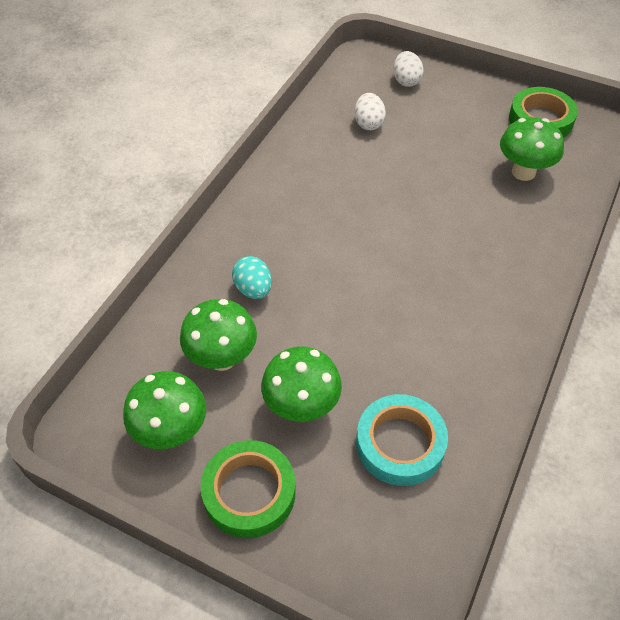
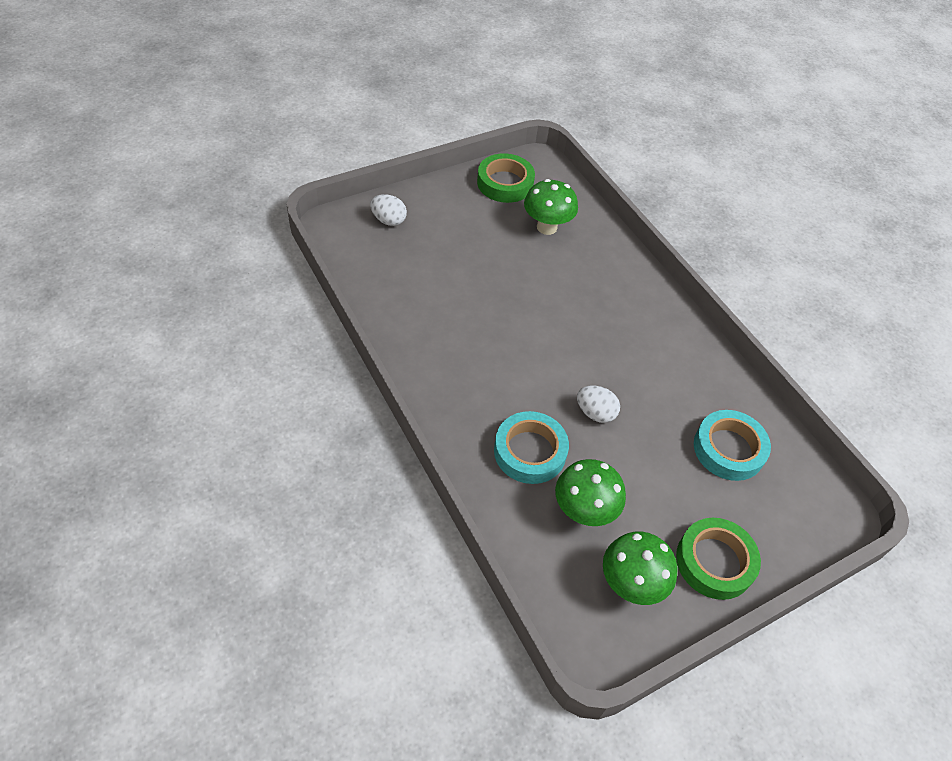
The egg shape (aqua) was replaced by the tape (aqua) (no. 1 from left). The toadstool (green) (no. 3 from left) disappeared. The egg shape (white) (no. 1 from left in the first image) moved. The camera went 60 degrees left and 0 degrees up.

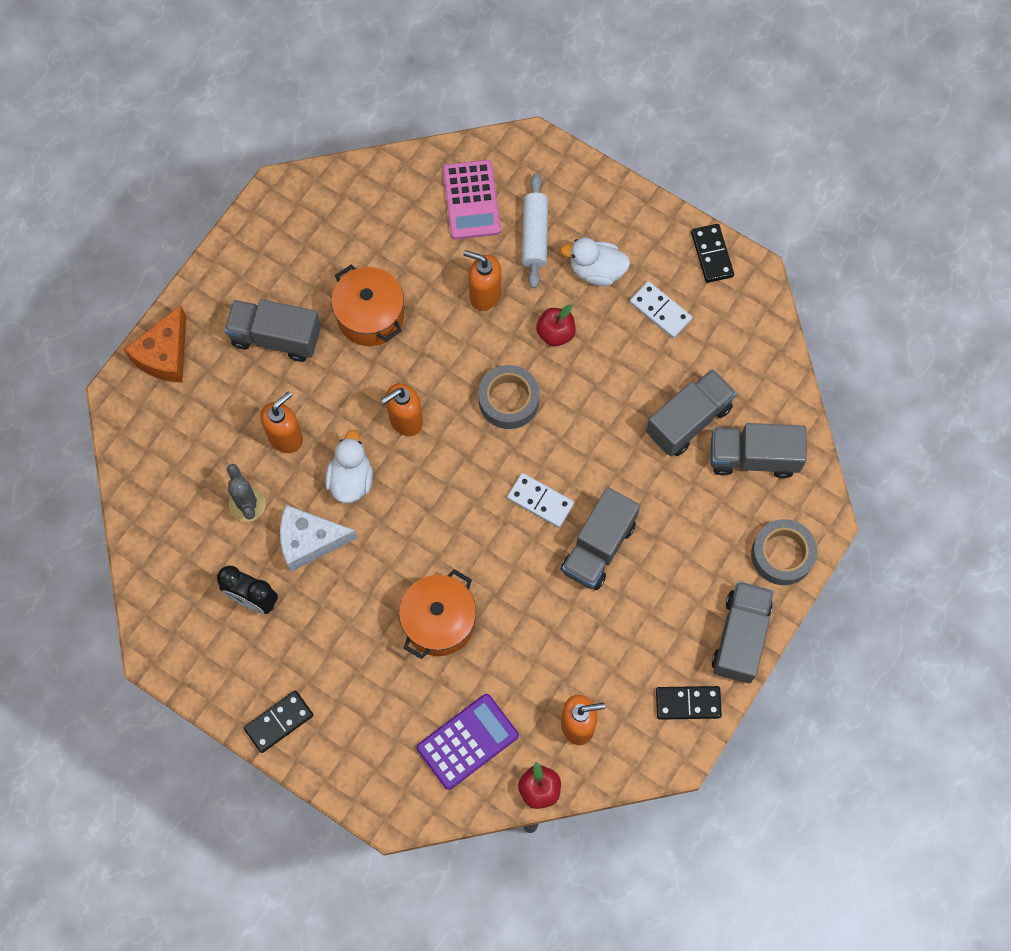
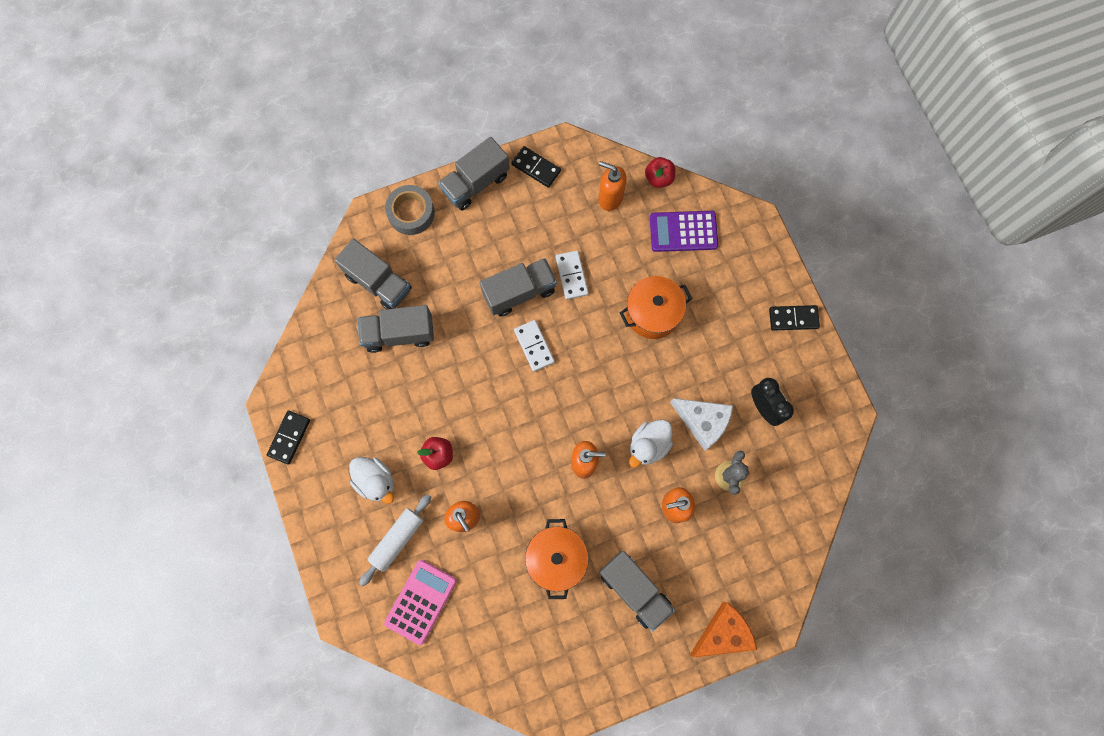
The tape (gray) (no. 1 from left) disappeared. The domino tile (white) (no. 2 from left) moved. The camera went 145 degrees left and 5 degrees up.

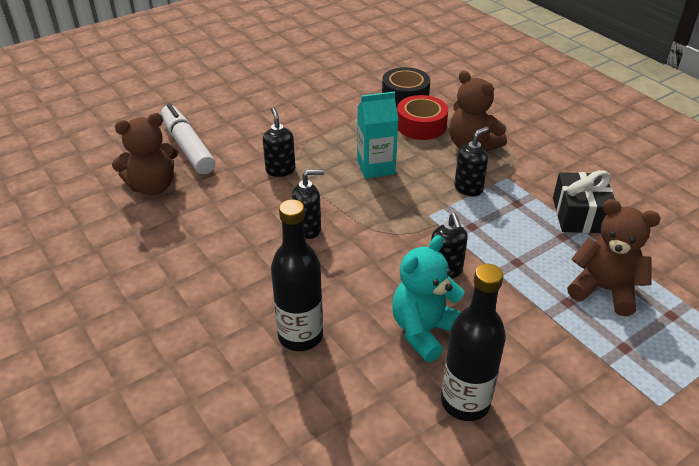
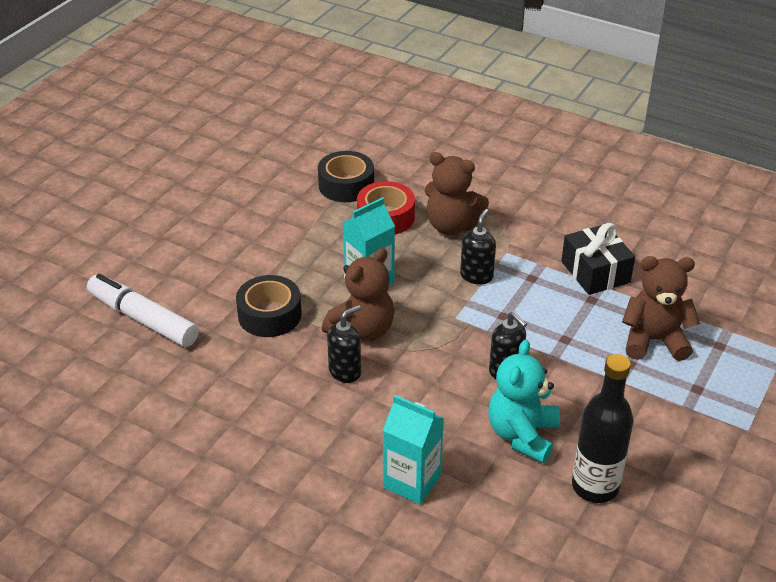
The teddy (dark brown) (no. 1 from left) moved. The pump bottle (jet-black) (no. 1 from left) was replaced by the tape (jet-black) (no. 1 from left). The flask (jet-black) (no. 1 from left) was replaced by the milk carton (aqua) (no. 2 from left). The camera went 25 degrees left and 0 degrees up.

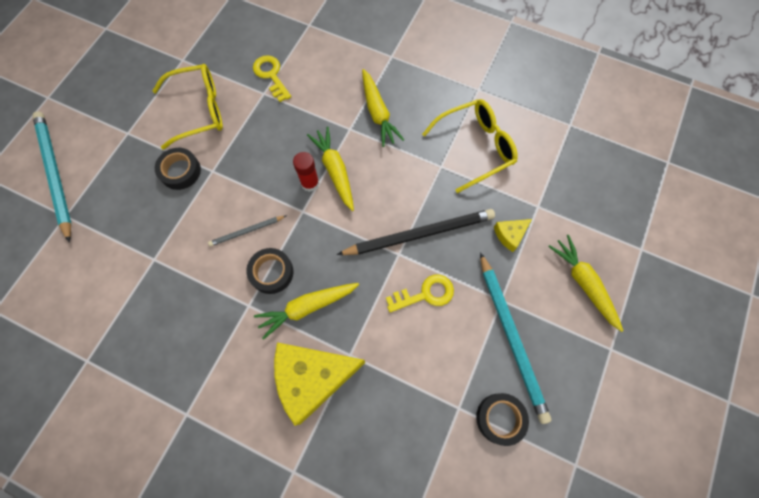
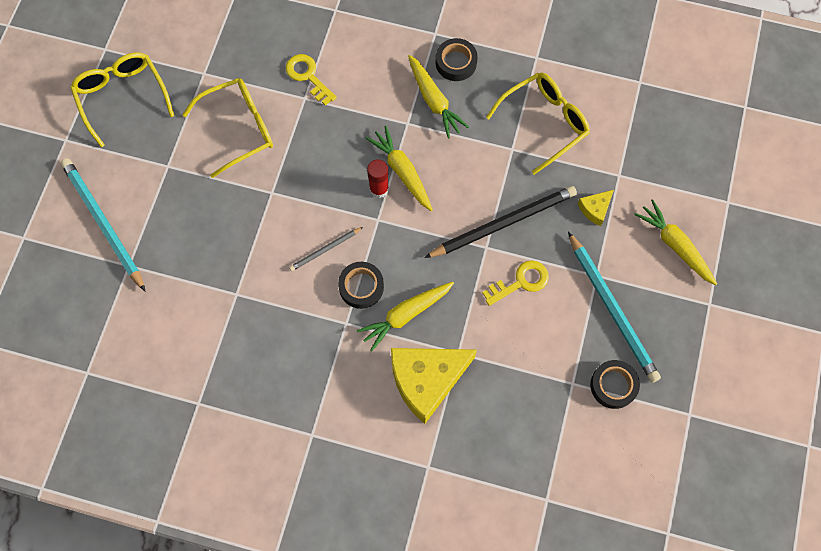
The tape (jet-black) (no. 1 from left in the first image) moved. The glasses (golden) (no. 1 from left) appeared. The camera went 10 degrees left and 0 degrees up.

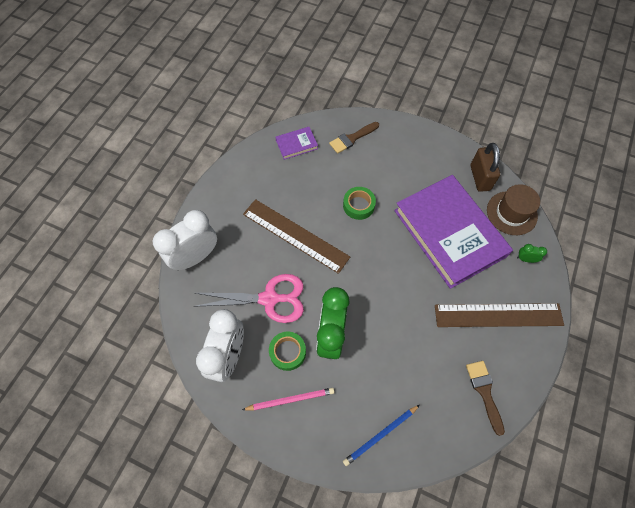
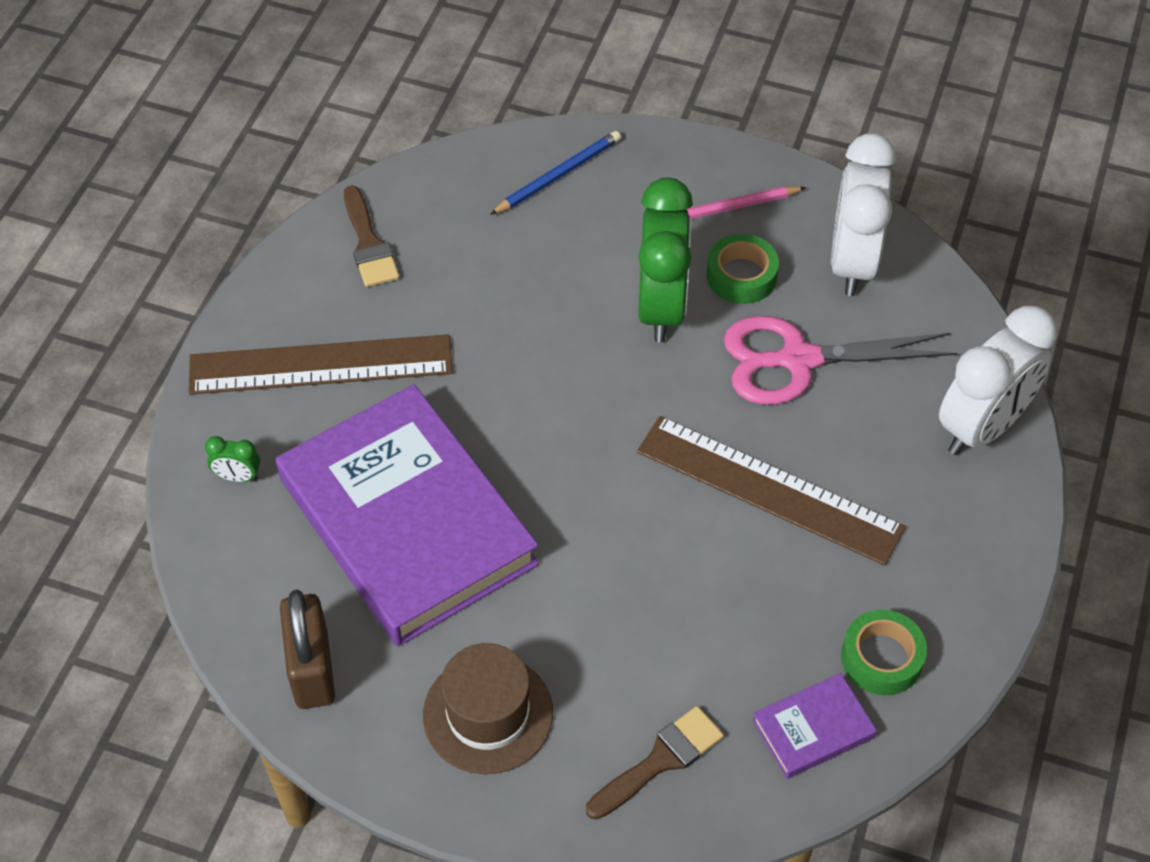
The tape (green) (no. 2 from left) moved. The top hat (dark brown) moved. The camera went 175 degrees right and 10 degrees down.

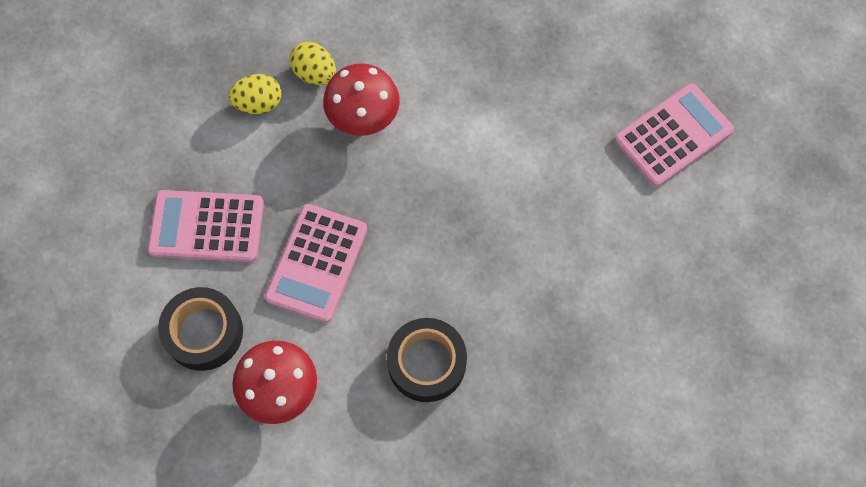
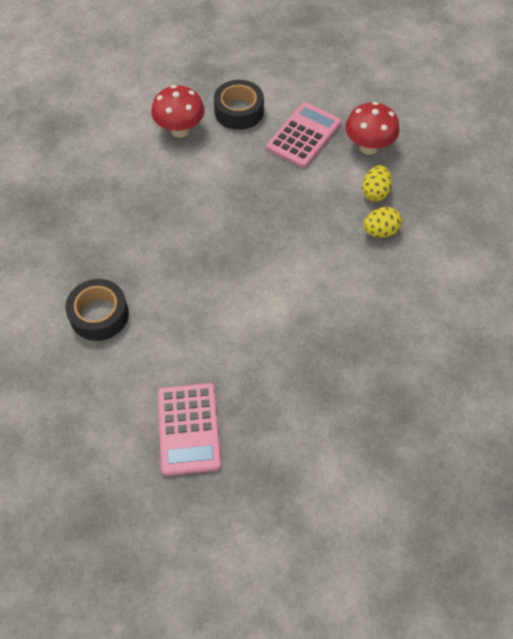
The calculator (rose-pink) (no. 2 from left) disappeared. The toadstool (red) (no. 2 from left) moved. The tape (jet-black) (no. 2 from left in the first image) moved. The camera went 120 degrees right and 10 degrees down.

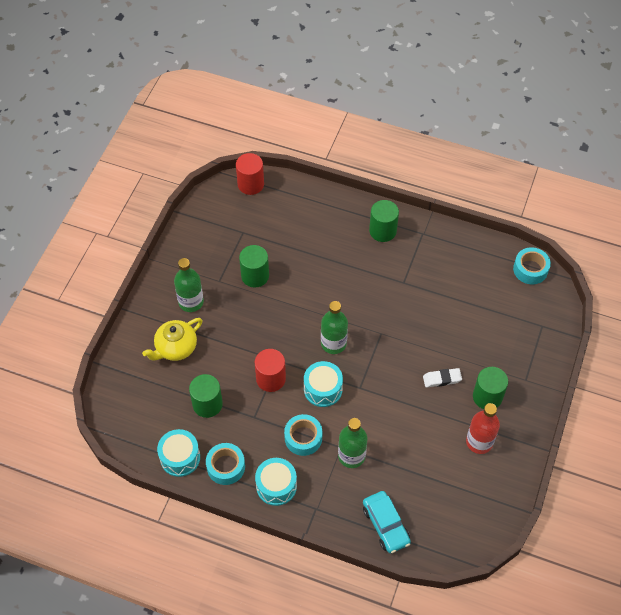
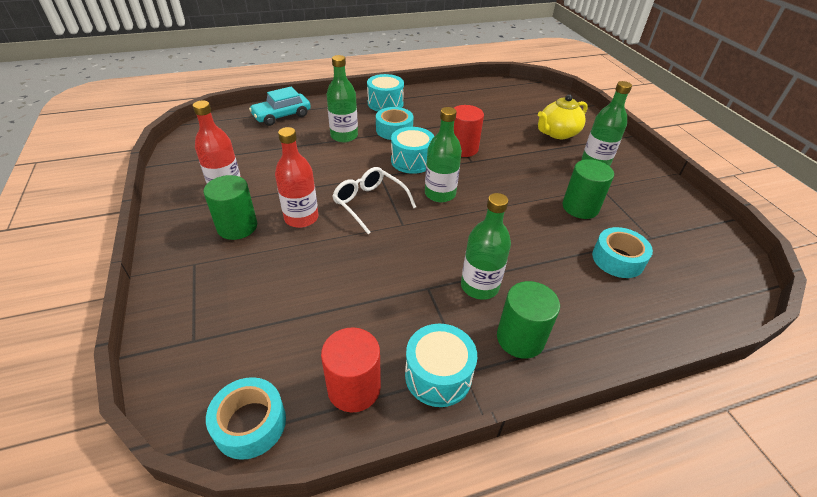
The china teapot (golden) turned 135 degrees counterclockwise. The snare drum (aqua) (no. 1 from left in the first image) moved. The solid cylinder (green) (no. 1 from left) disappeared. The tape (aqua) (no. 1 from left in the first image) moved. The solid cylinder (red) (no. 1 from left) moved. The toy car (aqua) turned 60 degrees counterclockwise. The gum eraser (white) was replaced by the flask (red) (no. 2 from left). The glasses (white) appeared. The flask (green) (no. 3 from left) appeared. The camera went 140 degrees right and 15 degrees down.

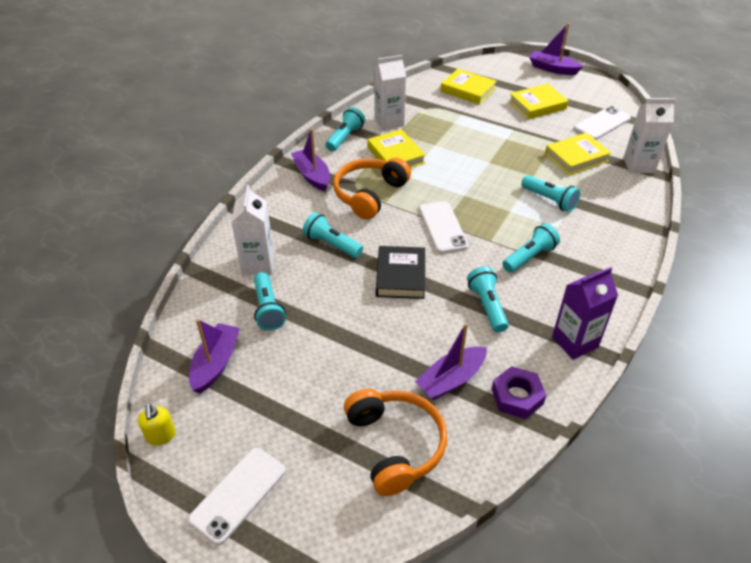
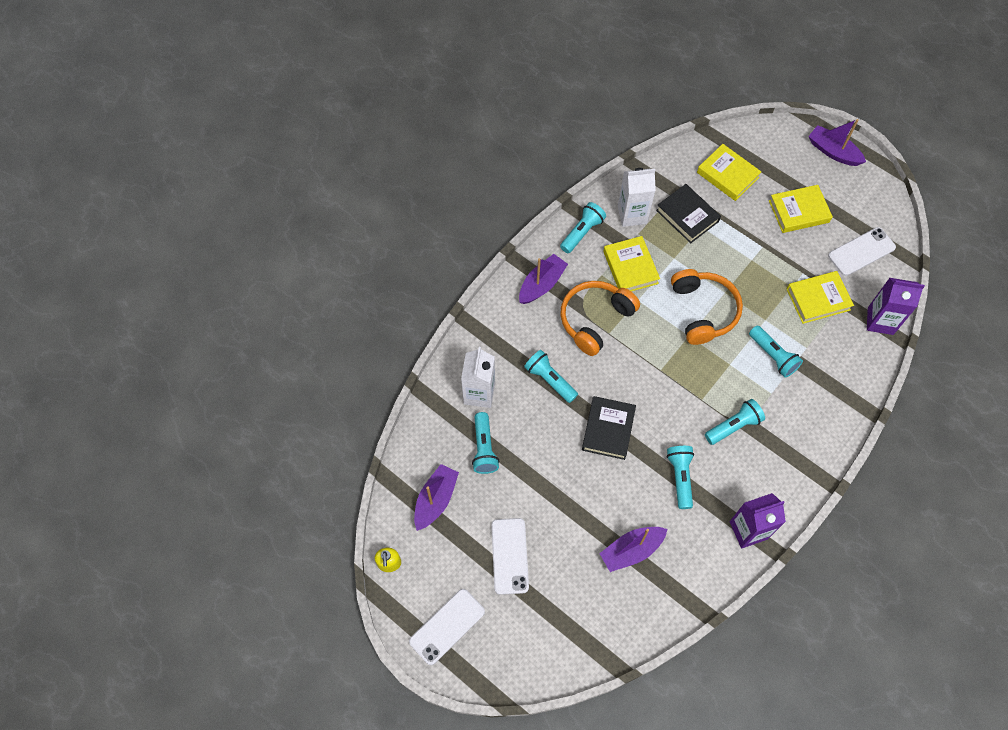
The toy boat (royal purple) (no. 2 from left) turned 60 degrees clockwise. The headset (bright orange) (no. 2 from left) moved. The mobile phone (white) (no. 2 from left) moved. The nut (royal purple) disappeared. The milk carton (white) (no. 3 from left) became the milk carton (royal purple) (no. 2 from left). The book (jet-black) (no. 2 from left) appeared. The camera went 10 degrees right and 20 degrees up.

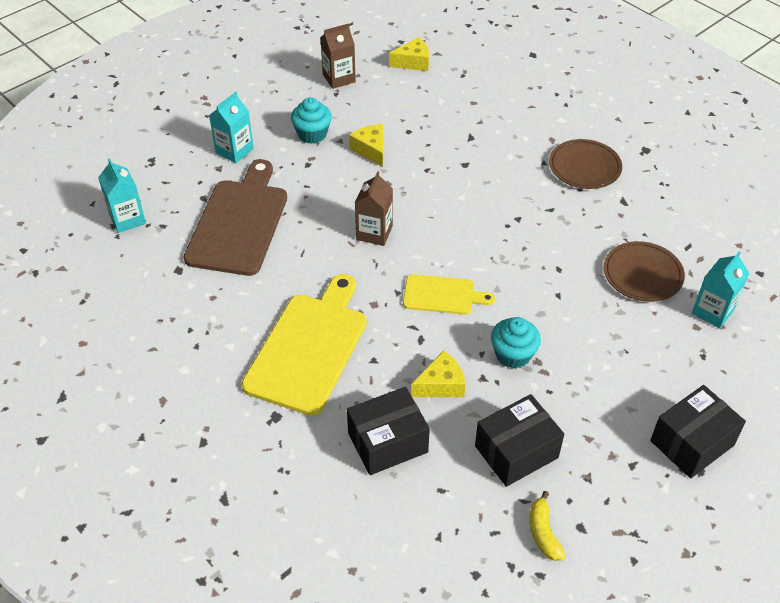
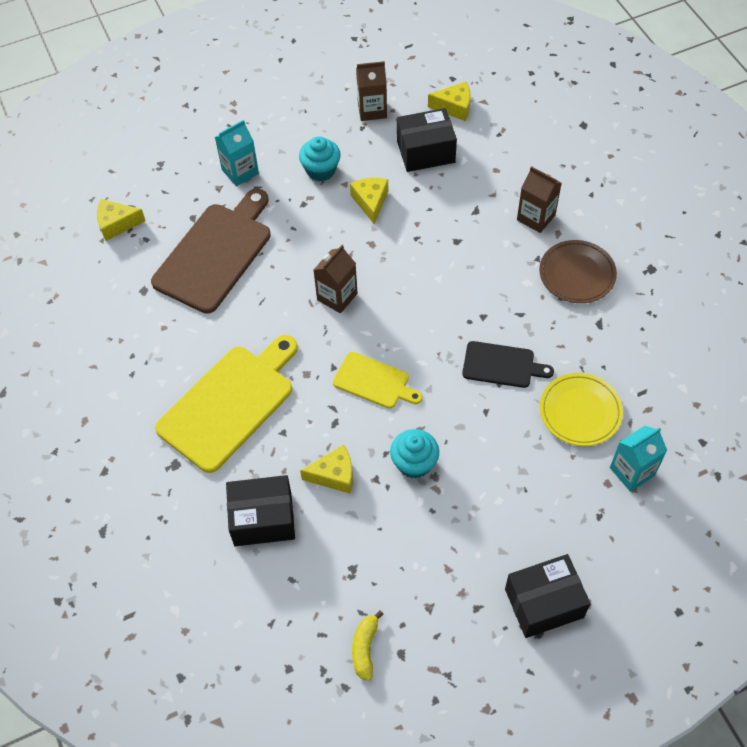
The milk carton (aqua) (no. 1 from left) was replaced by the piece of cheese (golden) (no. 1 from left). The package (jet-black) (no. 2 from left) moved. The plate (dark brown) (no. 2 from left) became the plate (golden). The cutting board (jet-black) appeared. The milk carton (dark brown) (no. 3 from left) appeared. The camera went 20 degrees right and 10 degrees up.

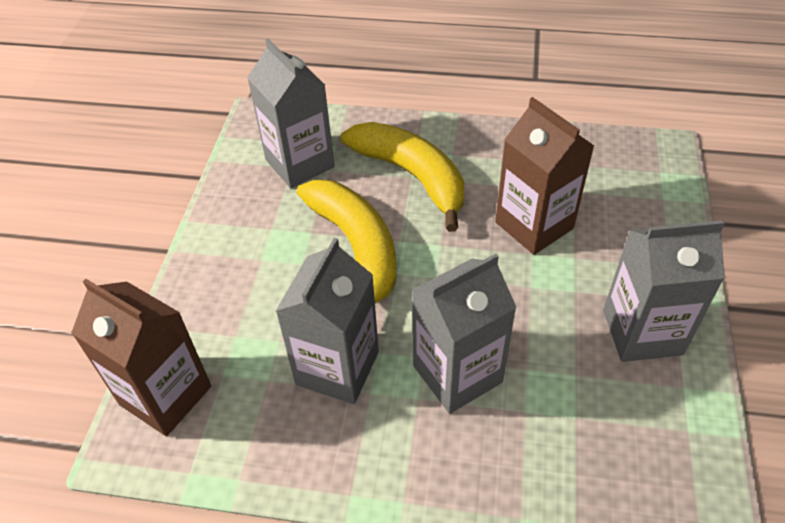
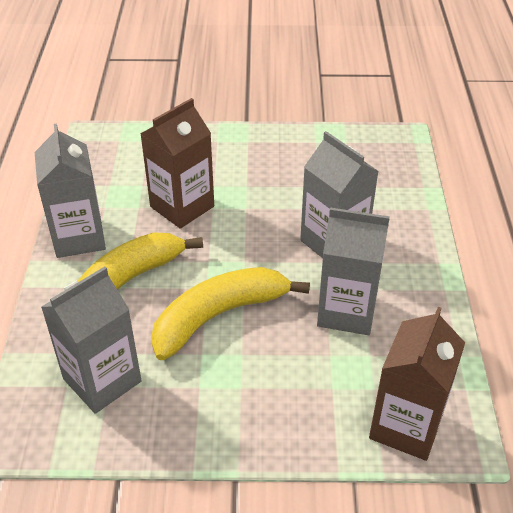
The milk carton (gray) (no. 4 from left in the first image) moved. The camera went 100 degrees left and 5 degrees down.

